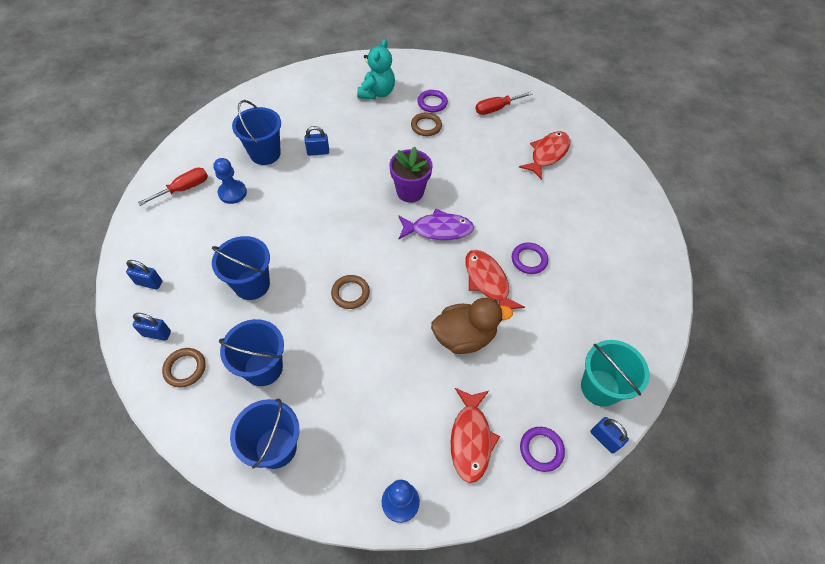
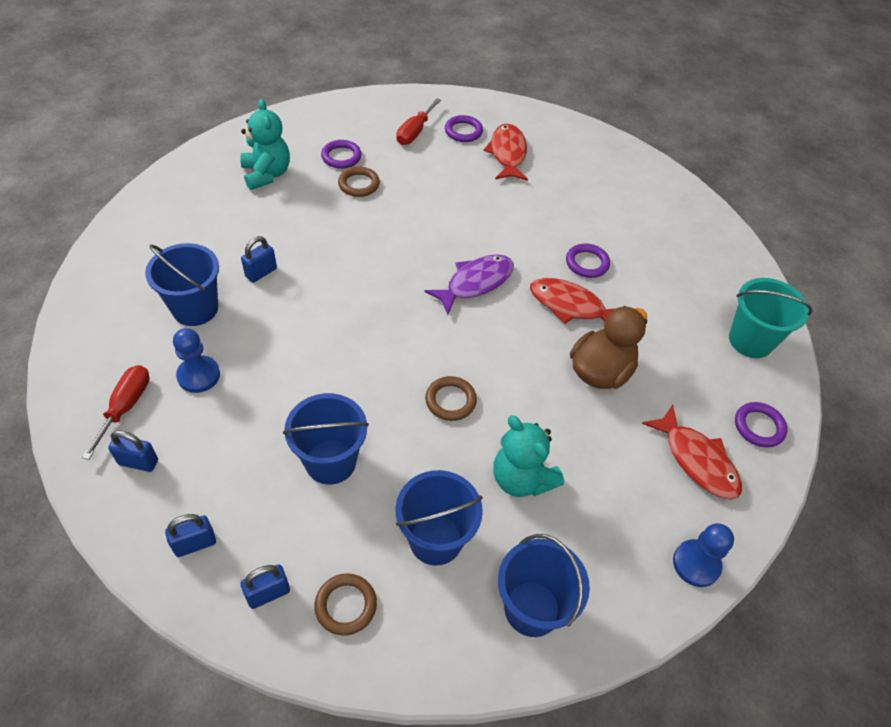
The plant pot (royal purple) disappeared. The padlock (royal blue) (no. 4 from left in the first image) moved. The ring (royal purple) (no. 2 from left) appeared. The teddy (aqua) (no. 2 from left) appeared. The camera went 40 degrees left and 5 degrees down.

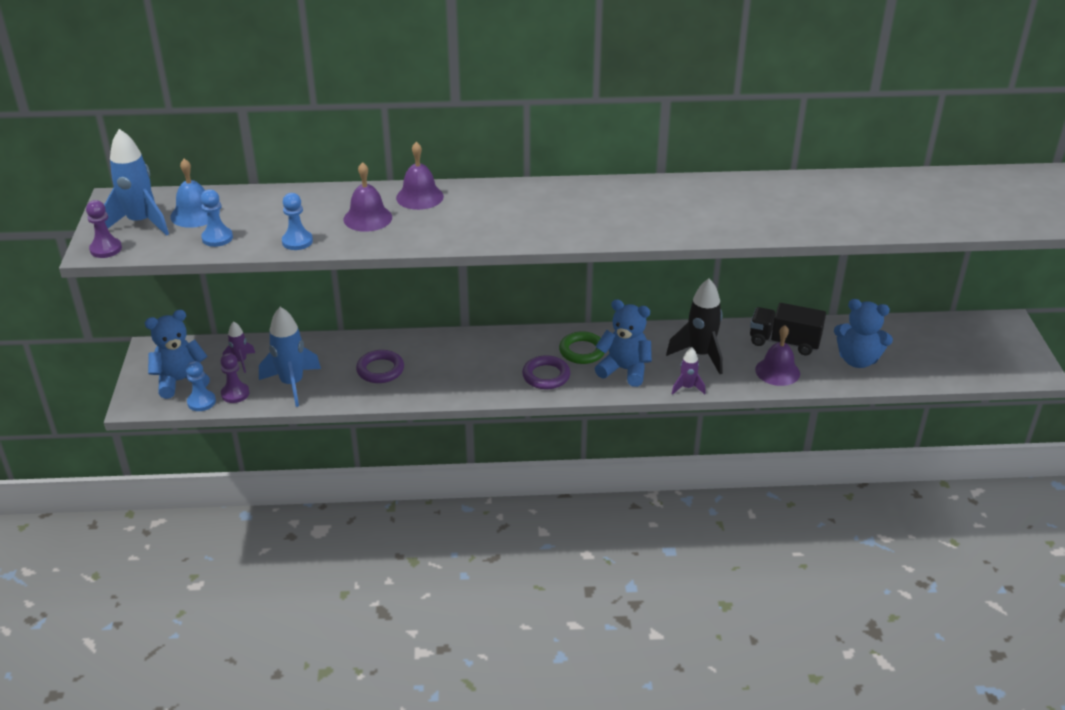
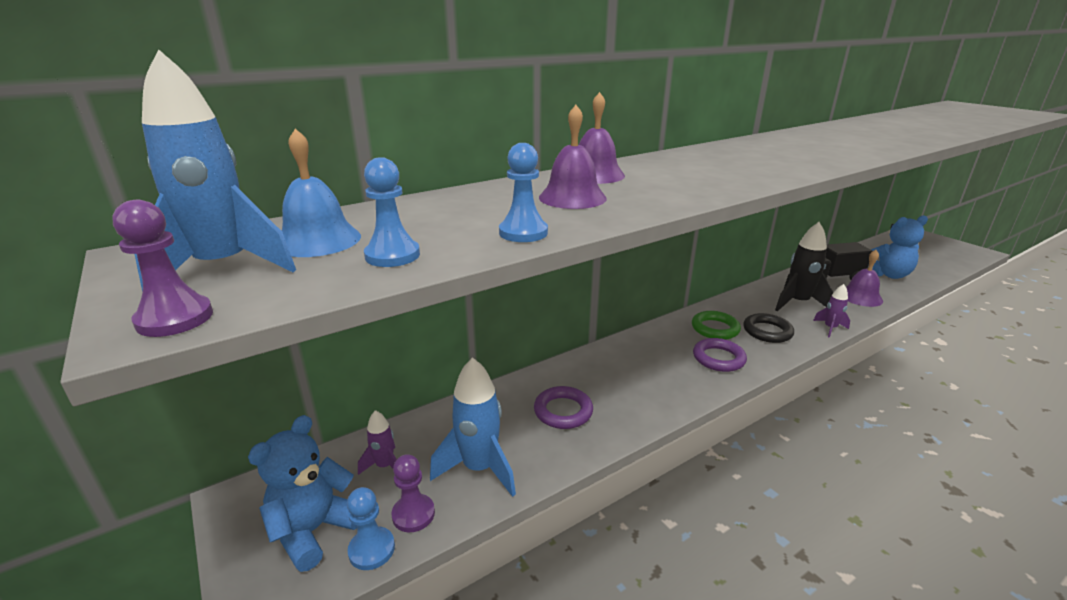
The teddy (royal blue) (no. 2 from left) was replaced by the ring (jet-black). The camera went 30 degrees left and 10 degrees down.

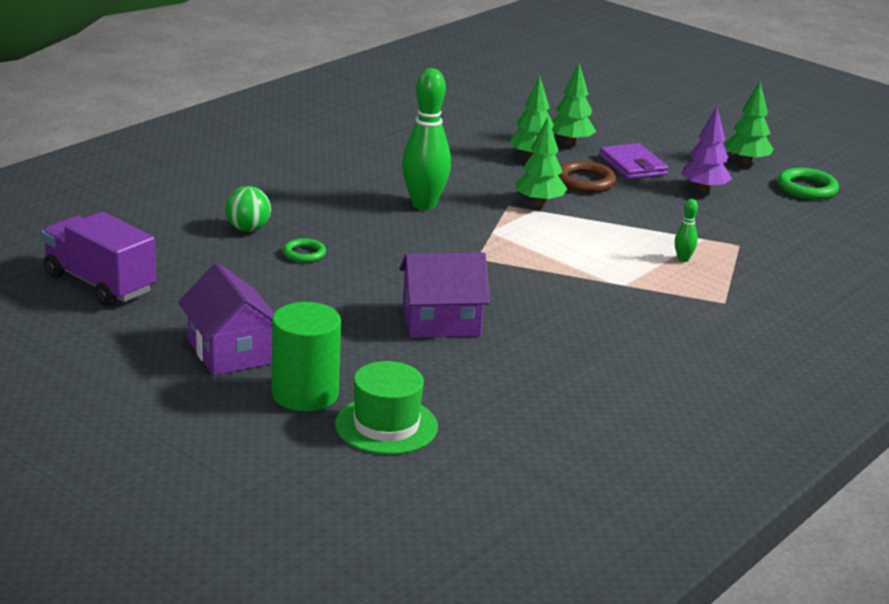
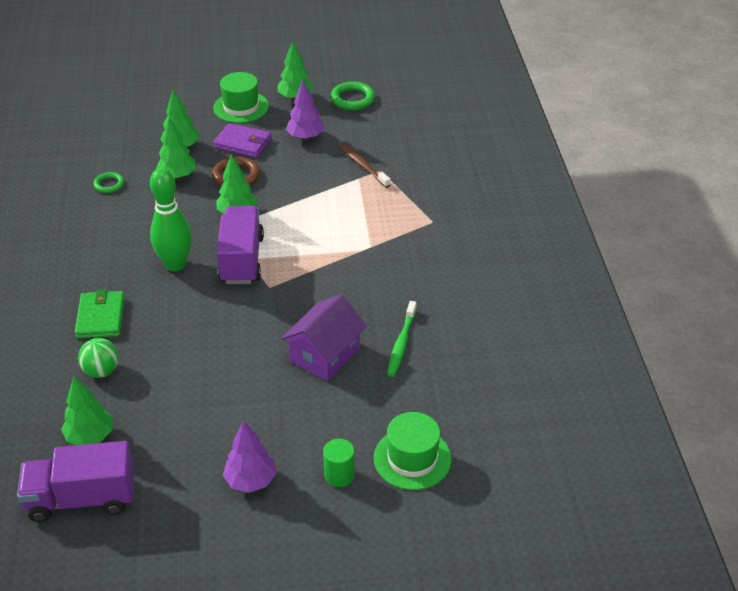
The toy house (royal purple) (no. 1 from left) was replaced by the toy tree (royal purple) (no. 1 from left). The solid cylinder (green) changed to 0.57 times the size. The ring (green) (no. 1 from left) moved. The skittle (green) (no. 2 from left) disappeared. The toy tree (green) (no. 1 from left) appeared. The wallet (green) appeared. The top hat (green) (no. 1 from left) appeared. The toy truck (royal purple) (no. 2 from left) appeared. The tooth brush (dark brown) appeared. The tooth brush (green) appeared. The camera went 45 degrees left and 15 degrees up.

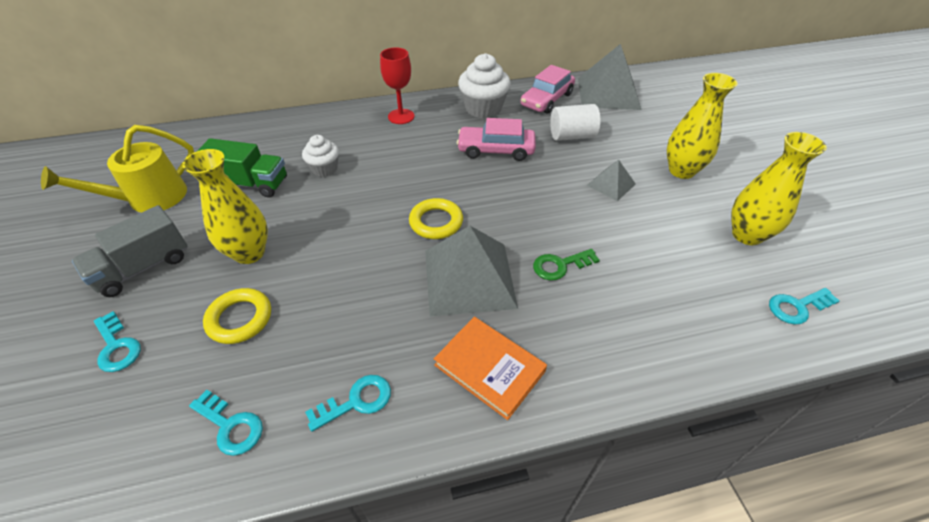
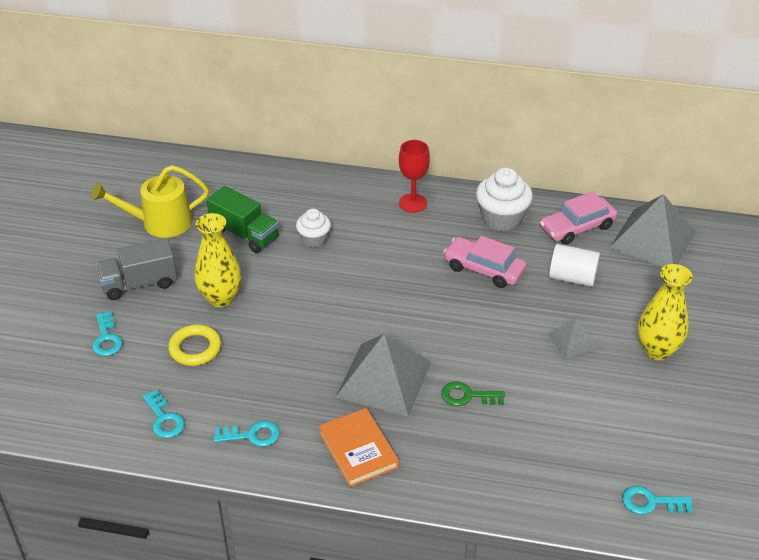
The ring (golden) (no. 2 from left) disappeared. The flower vase (golden) (no. 3 from left) disappeared. The camera went 25 degrees right and 5 degrees down.

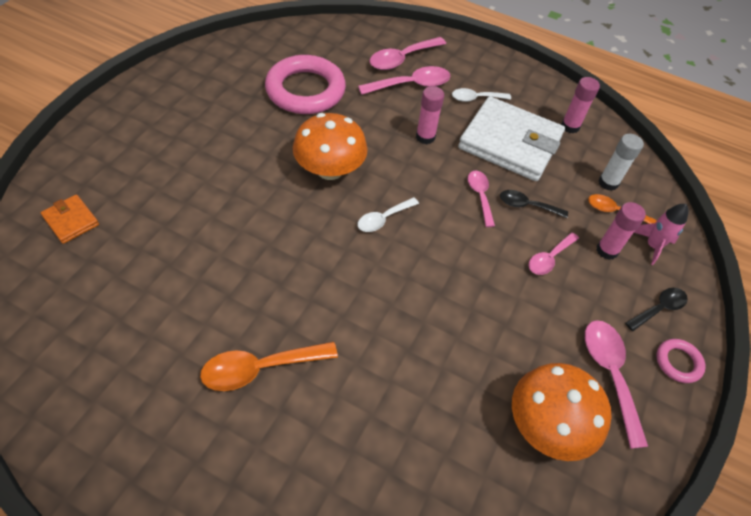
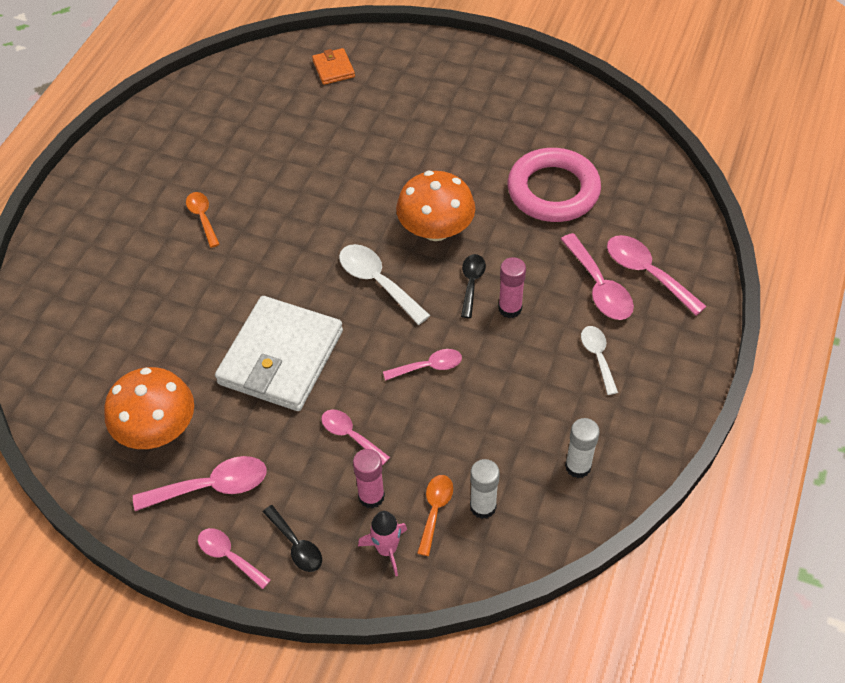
The wallet (bright orange) turned 60 degrees counterclockwise. The teaspoon (bright orange) (no. 1 from left) changed to 0.64 times the size. The teaspoon (white) (no. 1 from left) changed to 1.56 times the size. The wallet (white) moved. The teaspoon (jet-black) (no. 1 from left in the first image) moved. The glue stick (rose-pink) (no. 2 from left) became the glue stick (white) (no. 2 from left). The ring (rose-pink) (no. 2 from left) was replaced by the teaspoon (rose-pink) (no. 2 from left). The camera went 90 degrees right and 0 degrees up.

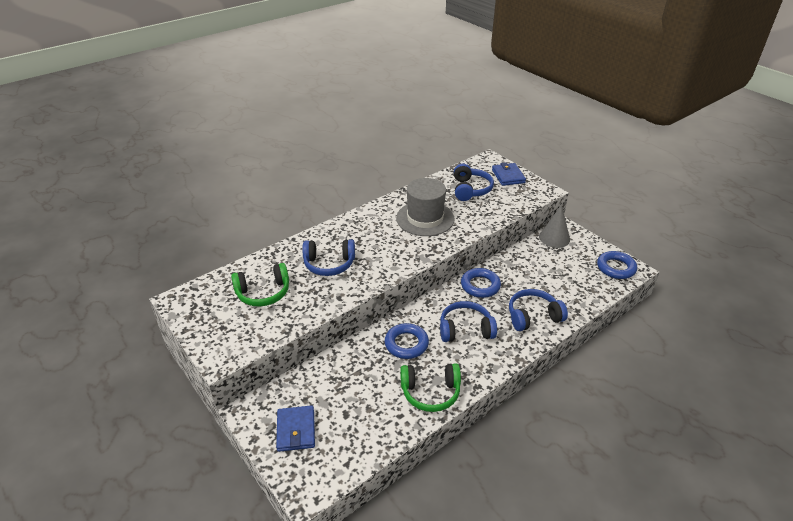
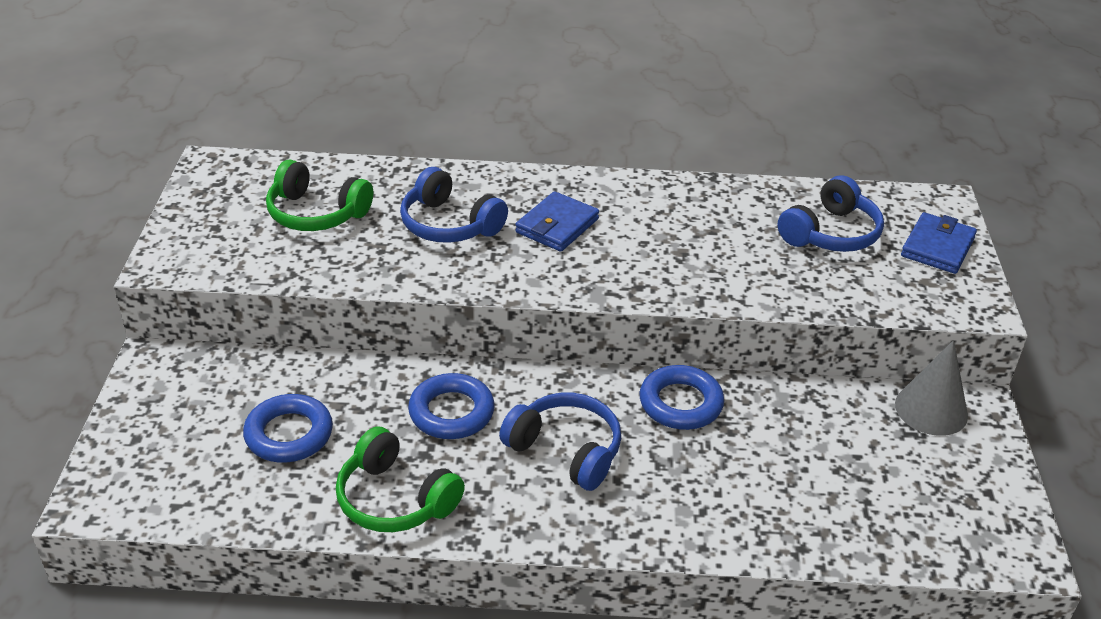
The wallet (royal blue) (no. 1 from left) moved. The top hat (gray) disappeared. The headset (royal blue) (no. 4 from left) disappeared. The ring (royal blue) (no. 3 from left in the first image) moved. The camera went 40 degrees right and 0 degrees up.

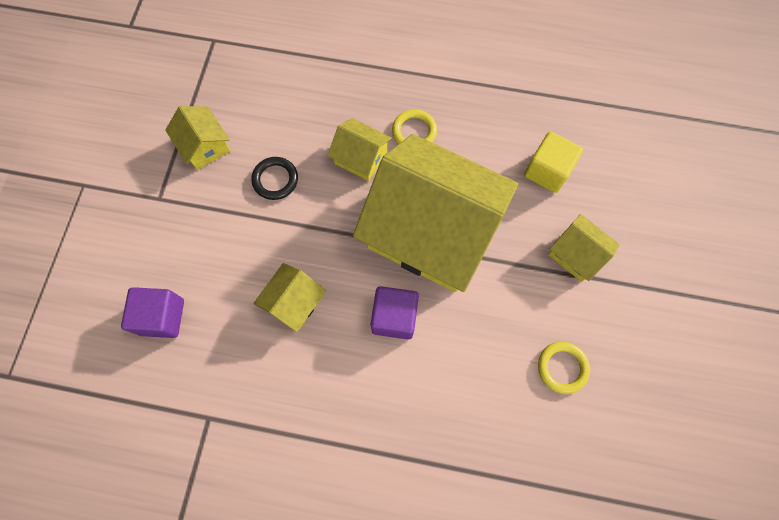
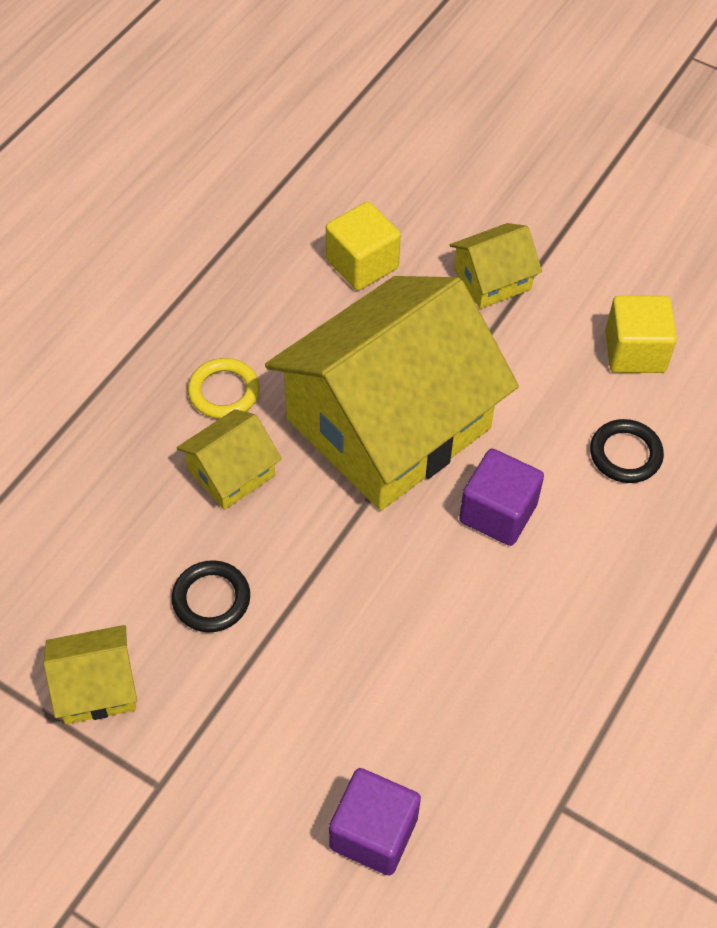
The toy house (golden) (no. 2 from left) disappeared. The ring (golden) (no. 2 from left) was replaced by the solid cube (golden) (no. 2 from left). The ring (jet-black) (no. 2 from left) appeared. The camera went 70 degrees left and 15 degrees down.

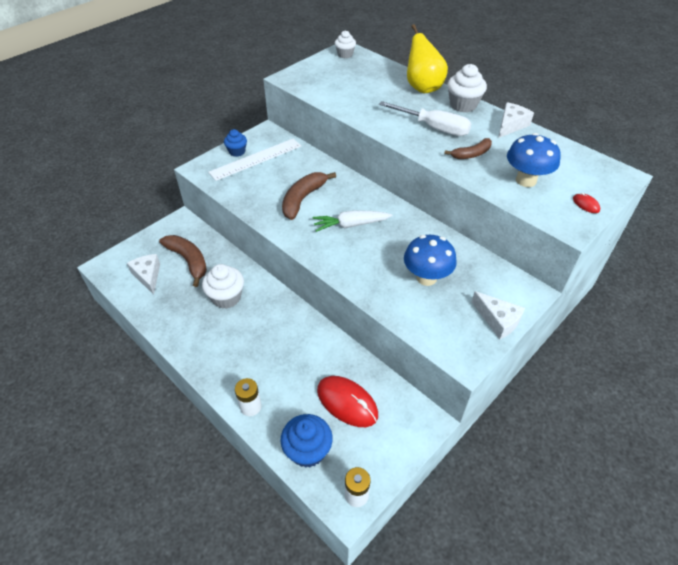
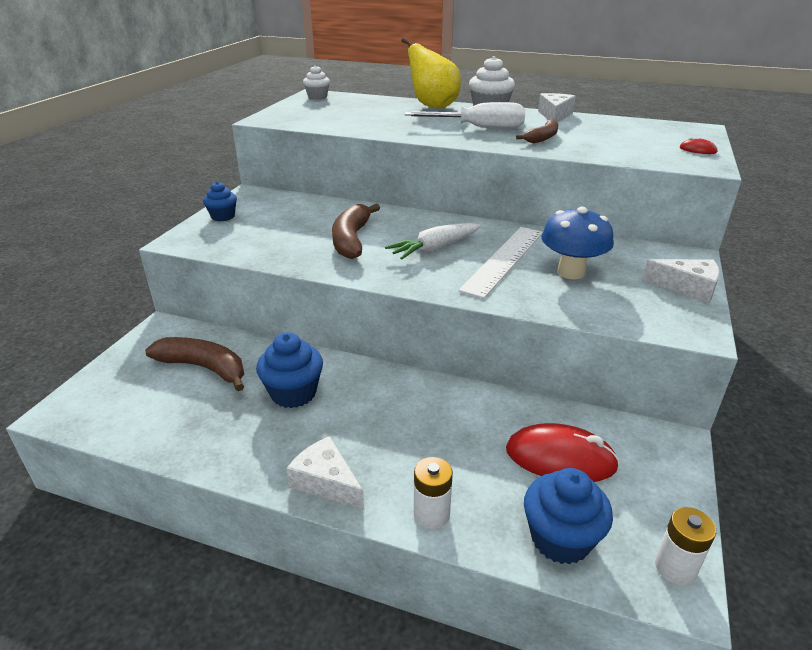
The piece of cheese (white) (no. 1 from left) moved. The muffin (white) (no. 1 from left) became the muffin (royal blue) (no. 2 from left). The measuring stick (white) moved. The toadstool (royal blue) (no. 2 from left) disappeared. The camera went 25 degrees left and 15 degrees down.

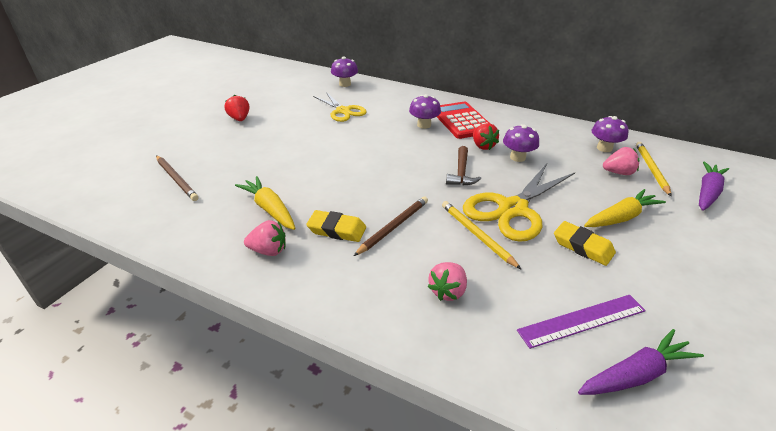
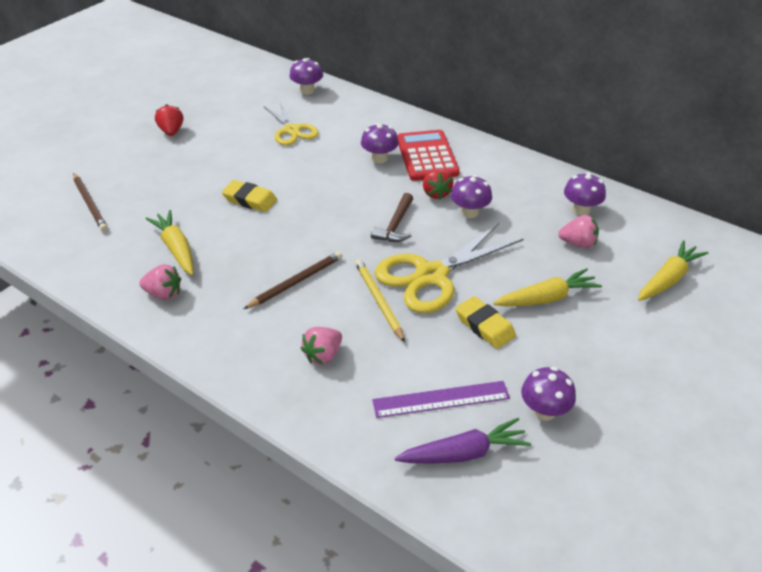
The gum eraser (golden) (no. 1 from left) moved. The pencil (golden) (no. 2 from left) disappeared. The toy carrot (royal purple) (no. 2 from left) became the toy carrot (golden) (no. 3 from left). The toadstool (royal purple) (no. 4 from left) appeared. The camera went 10 degrees right and 5 degrees up.

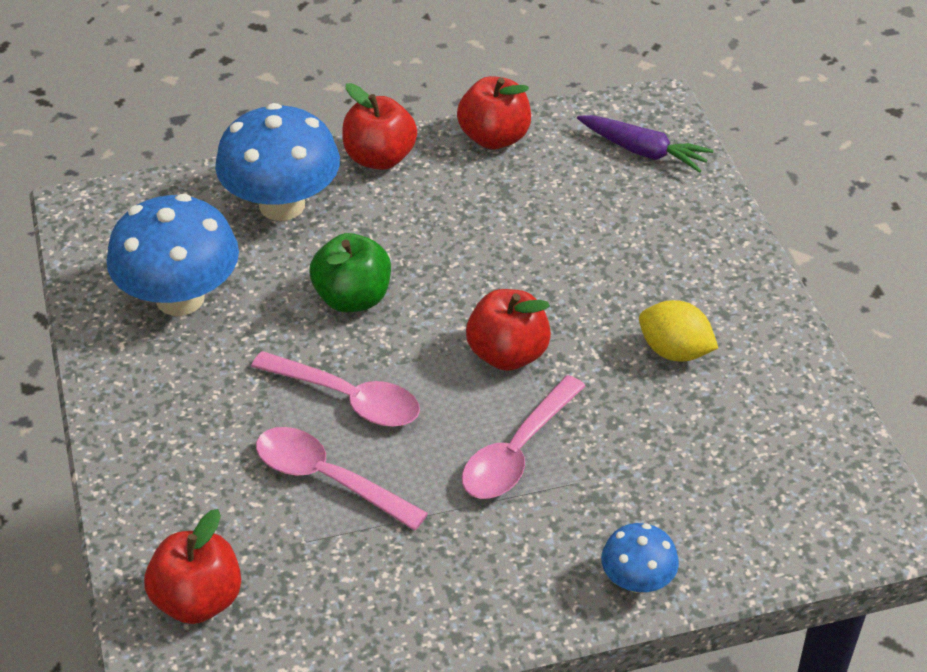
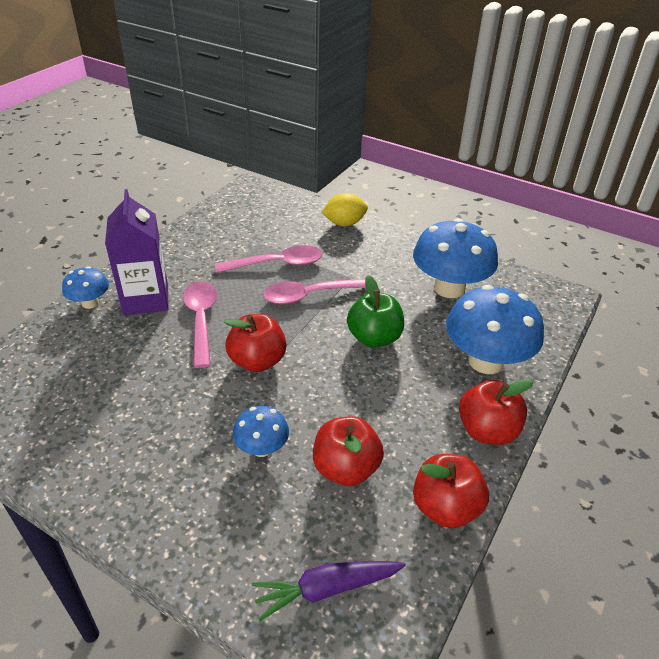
The apple (red) (no. 1 from left in the first image) moved. The toy lemon (golden) moved. The milk carton (royal purple) appeared. The toadstool (royal blue) (no. 2 from left) appeared. The camera went 135 degrees right and 5 degrees down.

